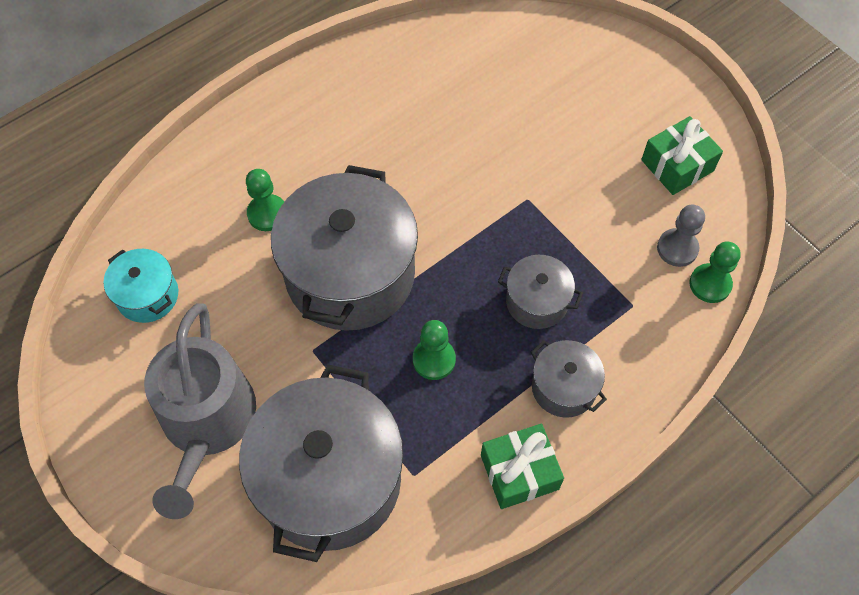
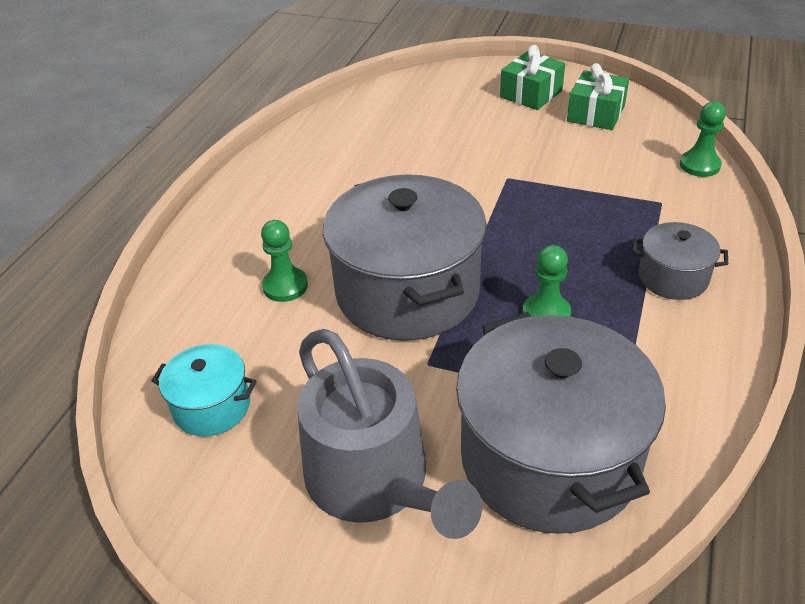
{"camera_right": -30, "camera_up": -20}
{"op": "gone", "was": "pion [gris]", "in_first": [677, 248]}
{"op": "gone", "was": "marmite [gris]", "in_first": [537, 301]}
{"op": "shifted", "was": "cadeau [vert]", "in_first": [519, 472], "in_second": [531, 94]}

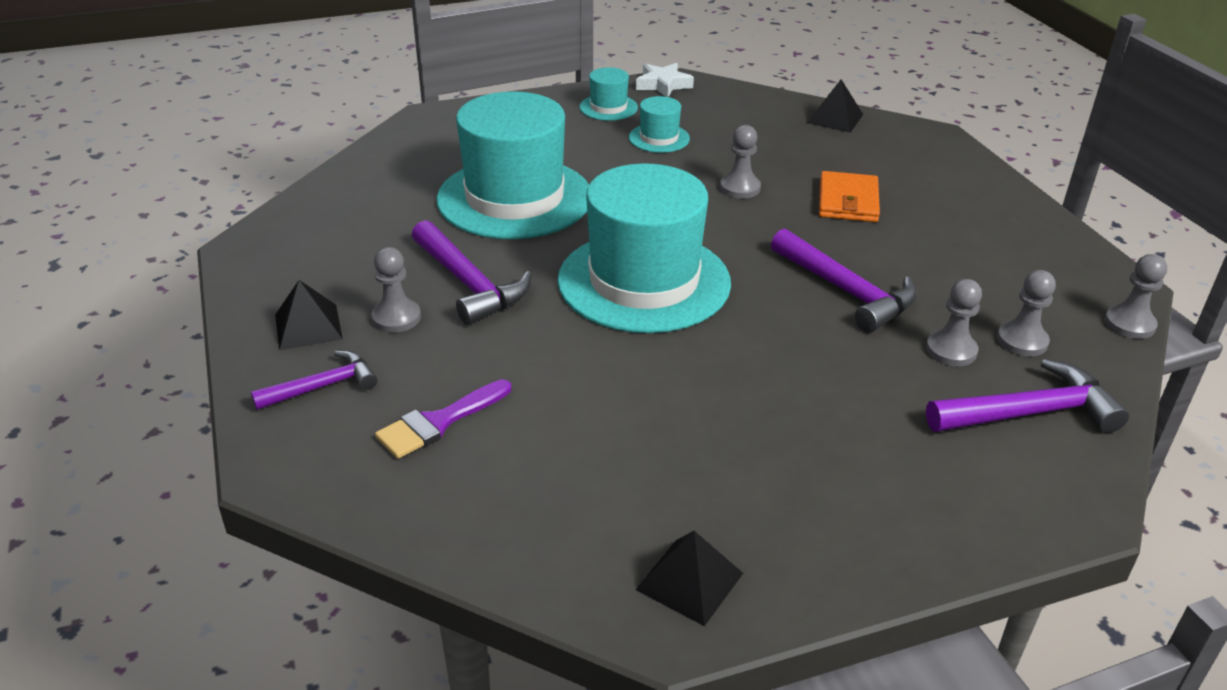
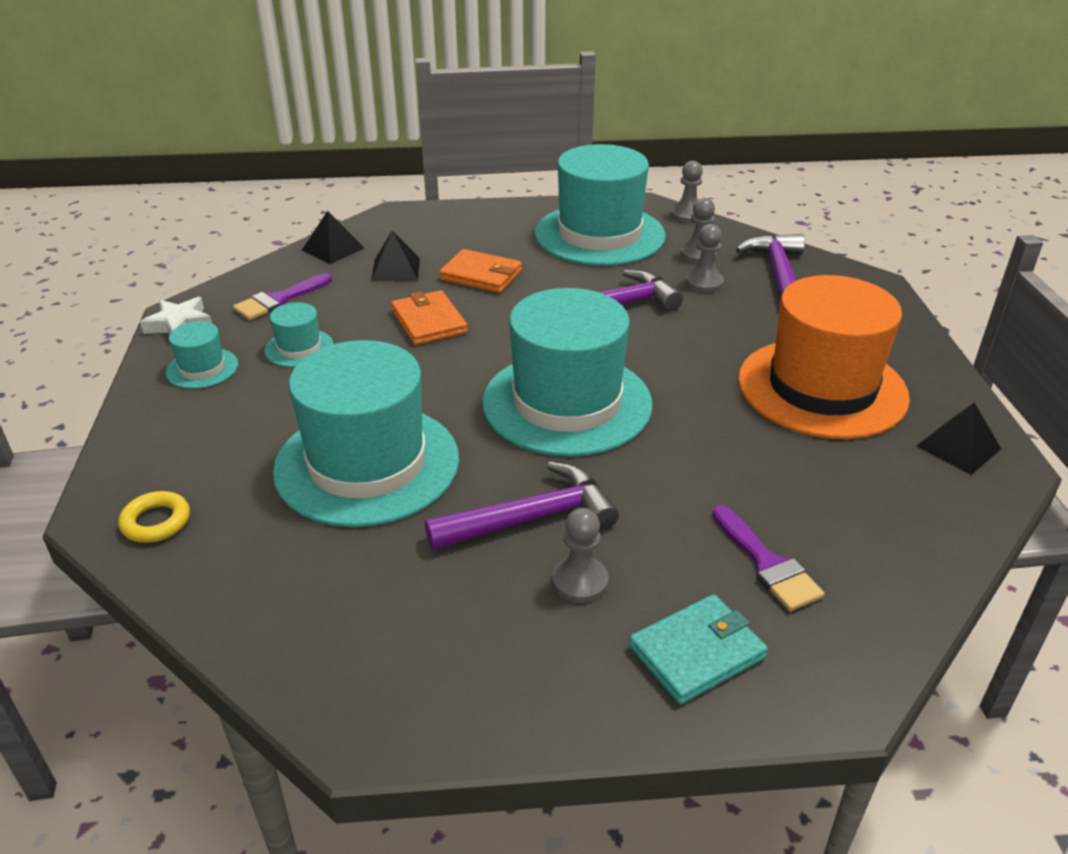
{"camera_right": -75, "camera_up": 0}
{"op": "swapped", "was": "pion [gris]", "now": "portefeuille [orange]", "in_first": [740, 188], "in_second": [429, 321]}
{"op": "shifted", "was": "pyramide [noir]", "in_first": [308, 326], "in_second": [395, 269]}
{"op": "swapped", "was": "marteau [violet]", "now": "portefeuille [turquoise]", "in_first": [323, 386], "in_second": [697, 652]}
{"op": "new", "now": "chapeau [turquoise]", "in_second": [599, 235]}
{"op": "new", "now": "pinceau [violet]", "in_second": [279, 300]}
{"op": "new", "now": "chapeau [orange]", "in_second": [822, 388]}
{"op": "new", "now": "anneau [jaune]", "in_second": [156, 522]}

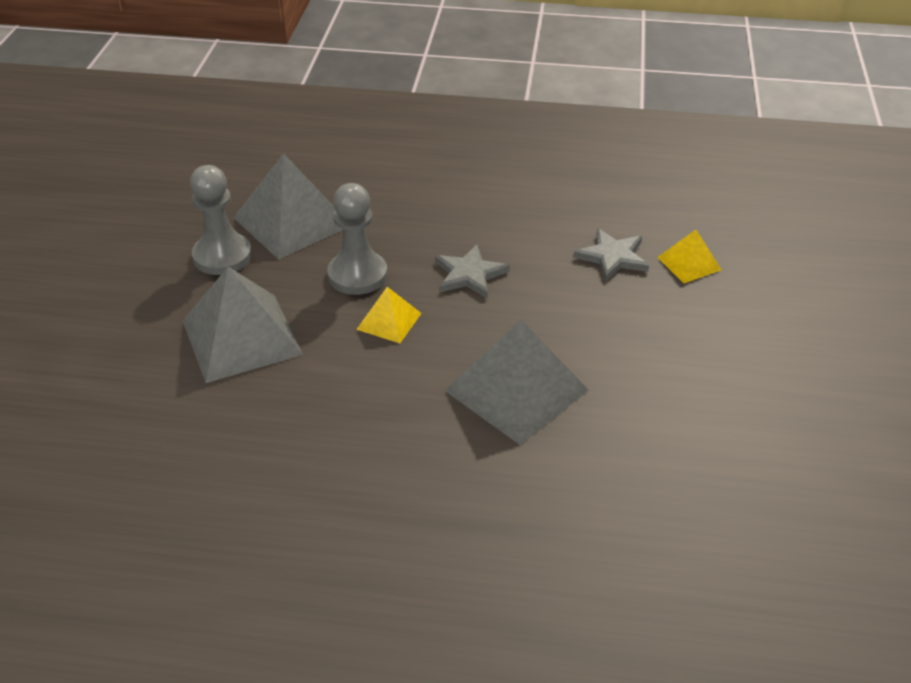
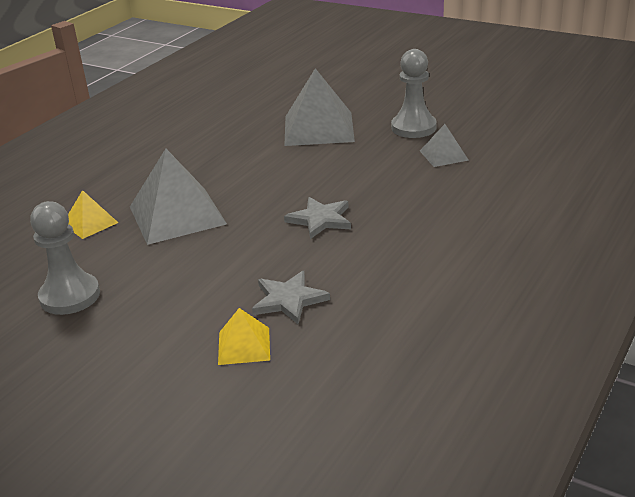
{"camera_right": 115, "camera_up": -10}
{"op": "scaled", "was": "pyramide [gris]", "in_first": [292, 221], "in_second": [444, 155], "ratio": 0.51}
{"op": "shifted", "was": "pion [gris]", "in_first": [357, 275], "in_second": [70, 296]}
{"op": "shifted", "was": "pyramide [jaune]", "in_first": [389, 321], "in_second": [90, 223]}

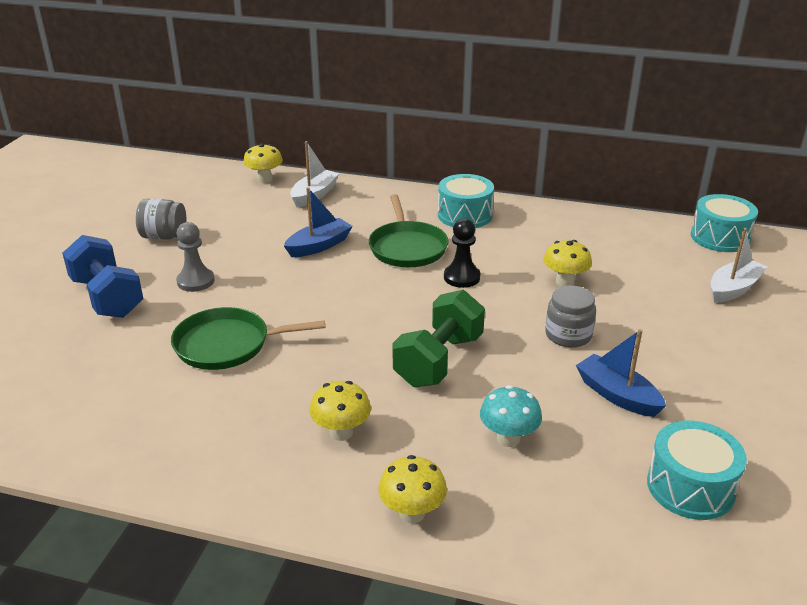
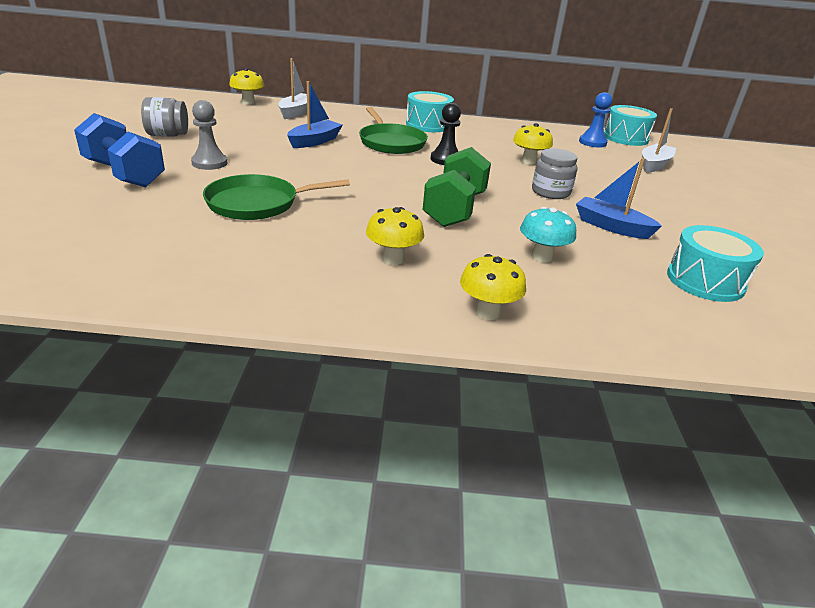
{"camera_right": -15, "camera_up": 0}
{"op": "new", "now": "pion [bleu]", "in_second": [592, 142]}

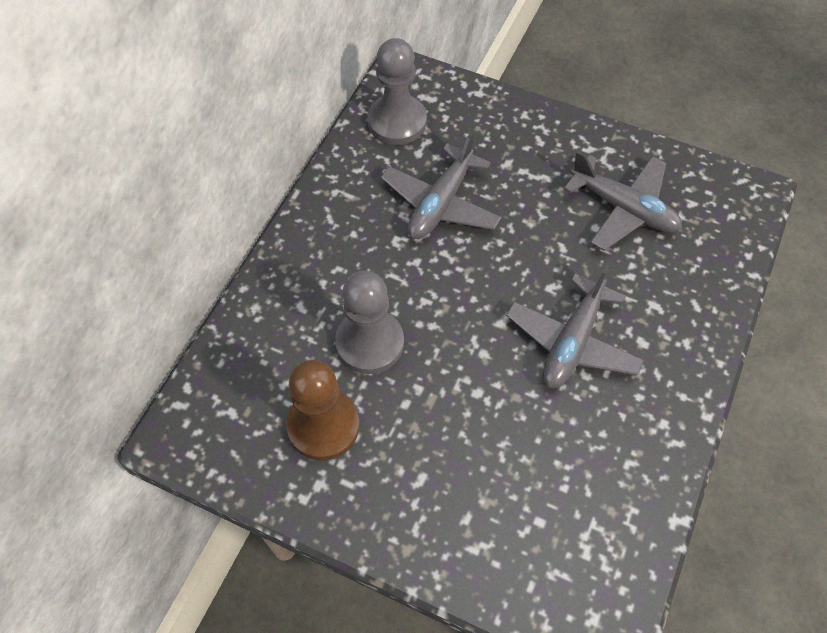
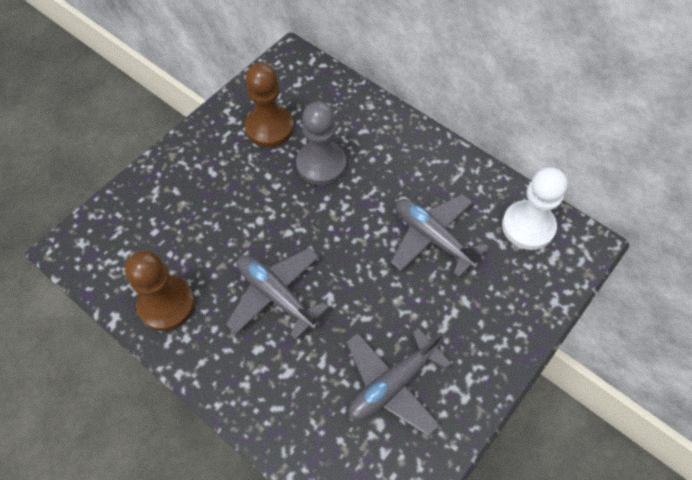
{"camera_right": 105, "camera_up": 0}
{"op": "repainted", "was": "pion [gris]", "now": "pion [blanc]", "in_first": [397, 121], "in_second": [528, 226]}
{"op": "new", "now": "pion [marron]", "in_second": [166, 304]}

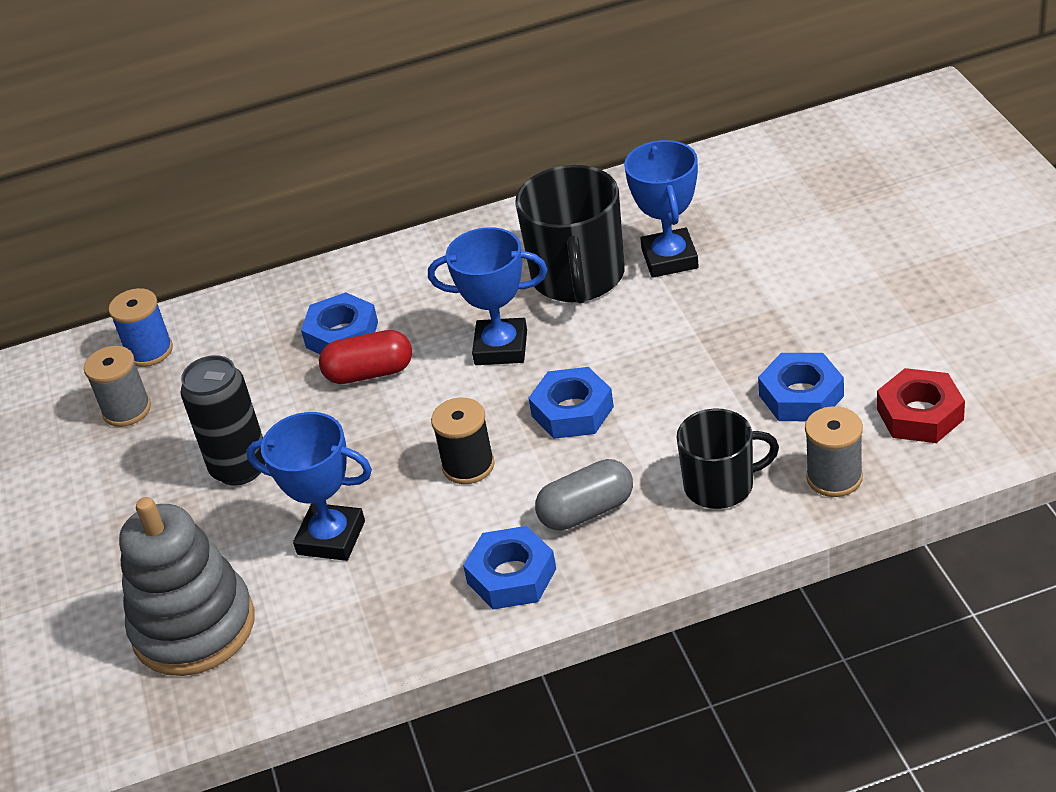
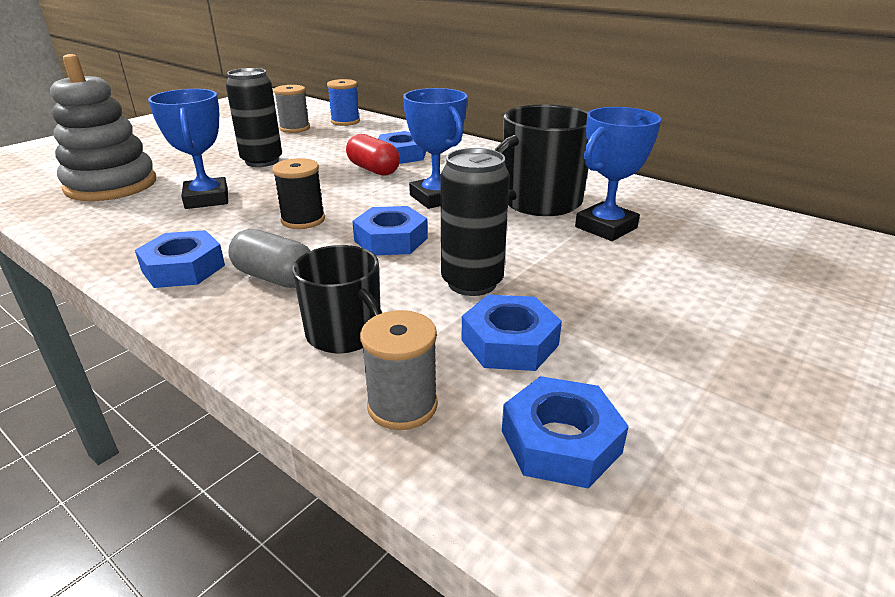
{"camera_right": 50, "camera_up": -10}
{"op": "repainted", "was": "écrou [rouge]", "now": "écrou [bleu]", "in_first": [920, 414], "in_second": [560, 441]}
{"op": "new", "now": "canette [noir]", "in_second": [472, 283]}

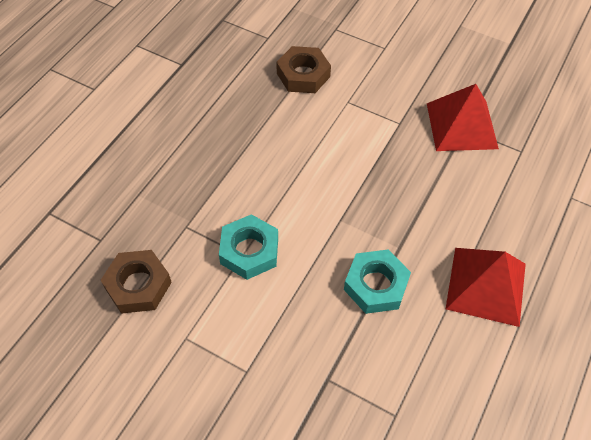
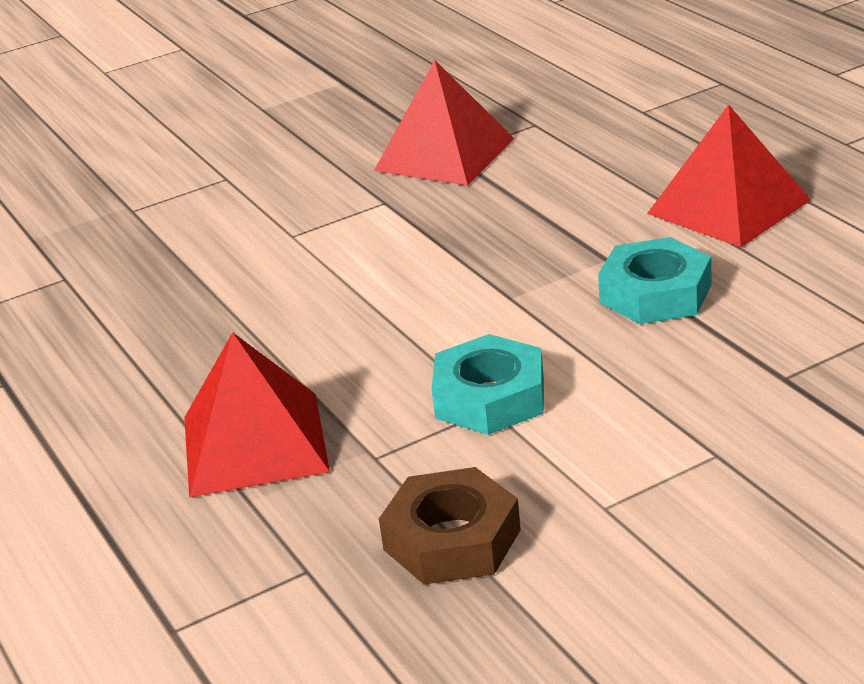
{"camera_right": -55, "camera_up": -25}
{"op": "gone", "was": "écrou [marron]", "in_first": [303, 75]}
{"op": "new", "now": "pyramide [rouge]", "in_second": [254, 444]}

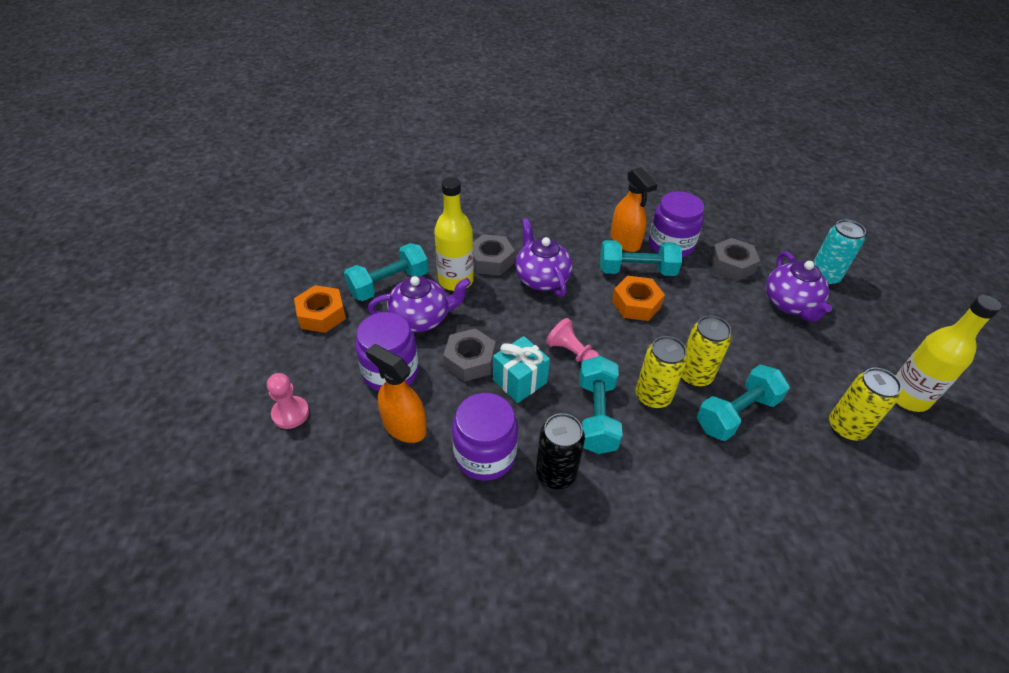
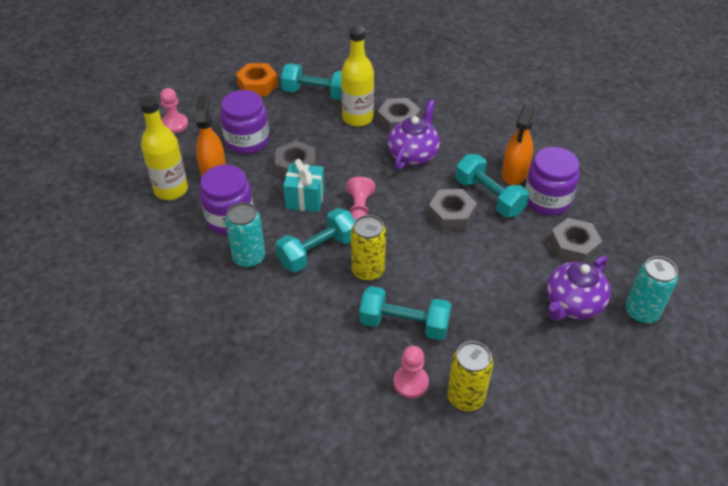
{"camera_right": 50, "camera_up": 0}
{"op": "gone", "was": "théière [violet]", "in_first": [421, 318]}
{"op": "repainted", "was": "écrou [orange]", "now": "écrou [gris]", "in_first": [636, 304], "in_second": [451, 215]}
{"op": "shifted", "was": "bouteille [jaune]", "in_first": [907, 397], "in_second": [171, 190]}
{"op": "gone", "was": "canette [jaune]", "in_first": [694, 375]}
{"op": "repainted", "was": "canette [noir]", "now": "canette [turquoise]", "in_first": [556, 474], "in_second": [249, 258]}
{"op": "new", "now": "pion [rose]", "in_second": [410, 382]}

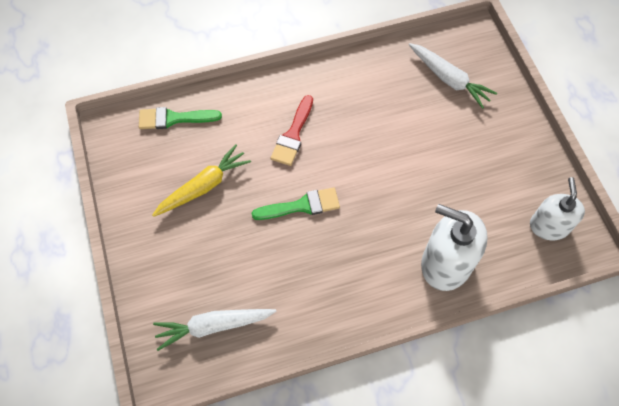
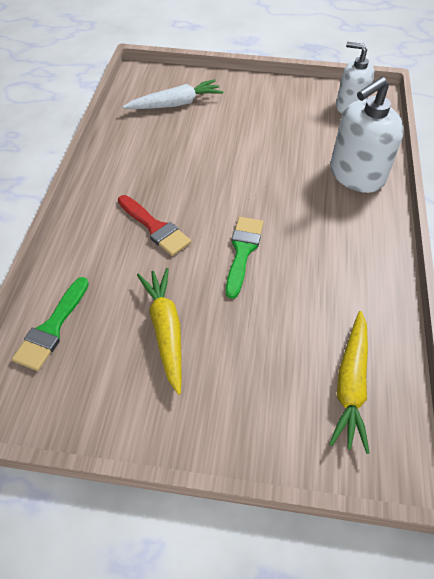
{"camera_right": -65, "camera_up": -10}
{"op": "repainted", "was": "carotte [blanc]", "now": "carotte [jaune]", "in_first": [213, 326], "in_second": [350, 384]}

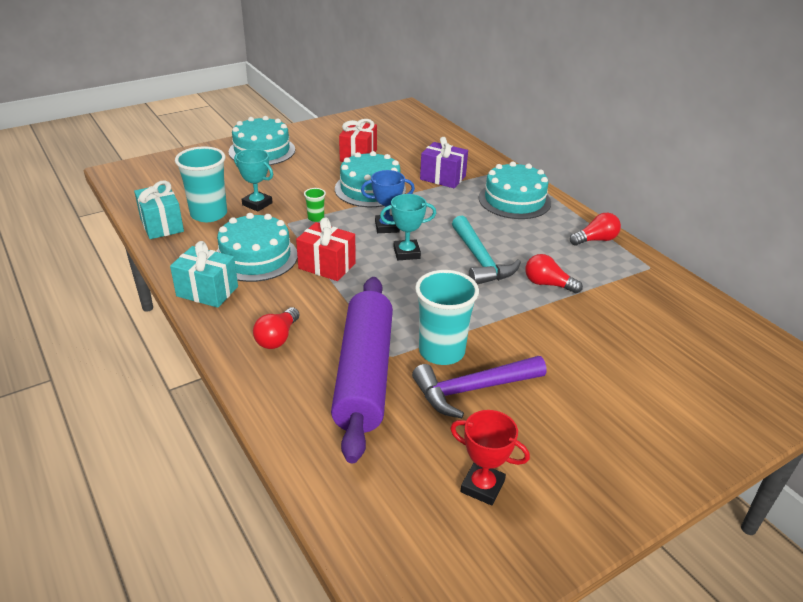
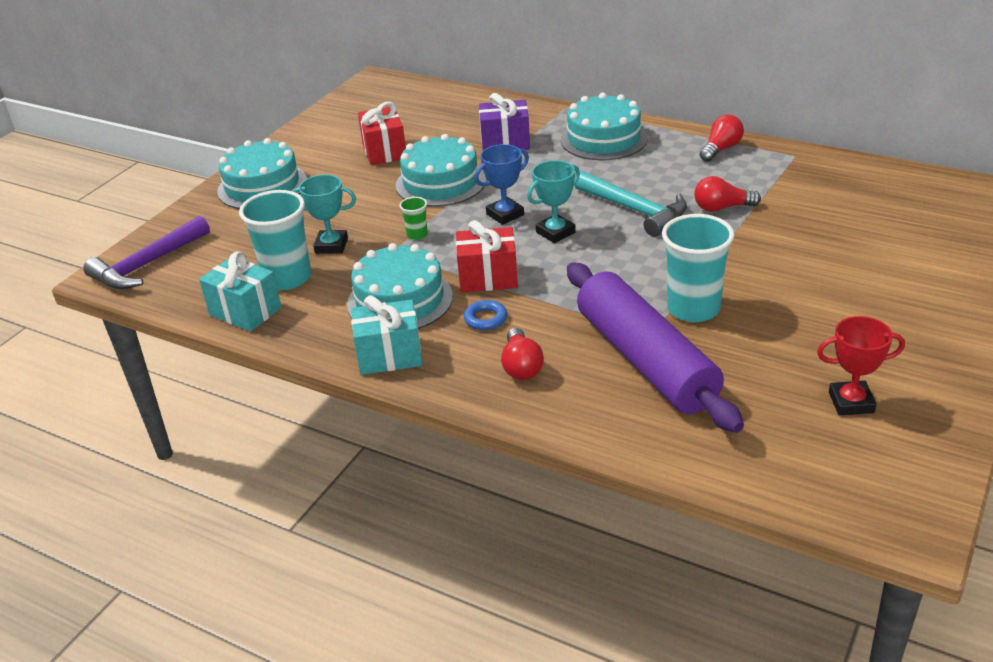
{"camera_right": -25, "camera_up": 0}
{"op": "shifted", "was": "marteau [violet]", "in_first": [472, 389], "in_second": [147, 265]}
{"op": "new", "now": "anneau [bleu]", "in_second": [485, 319]}

